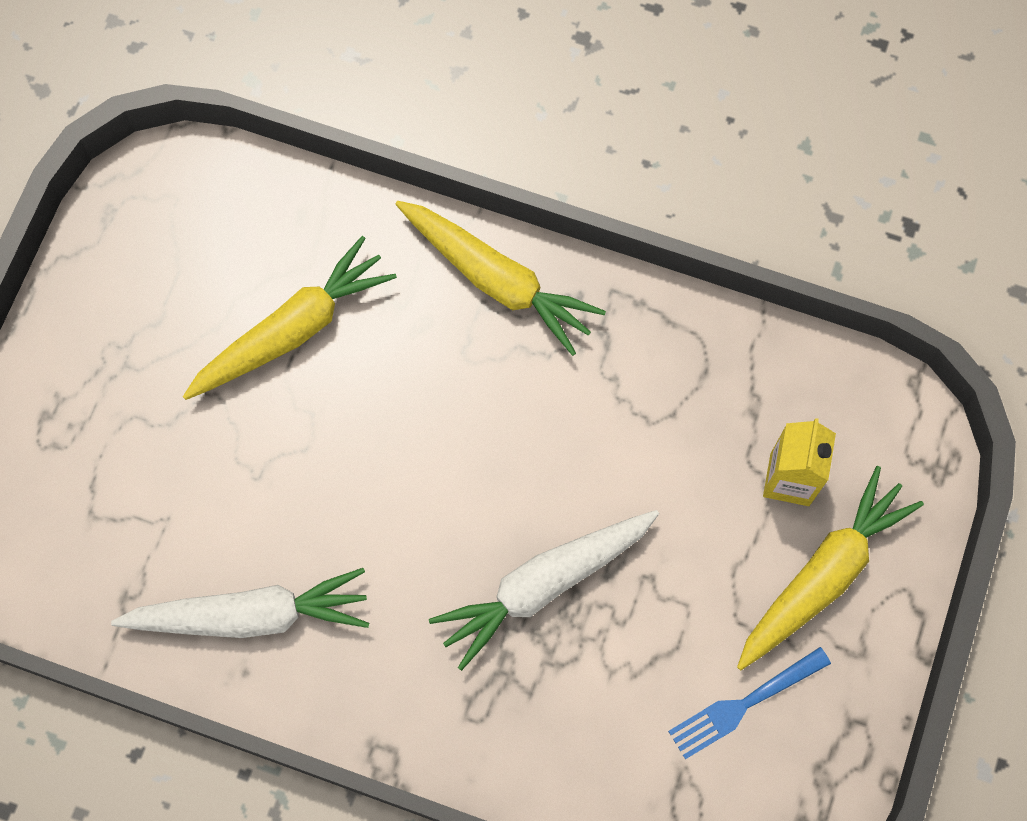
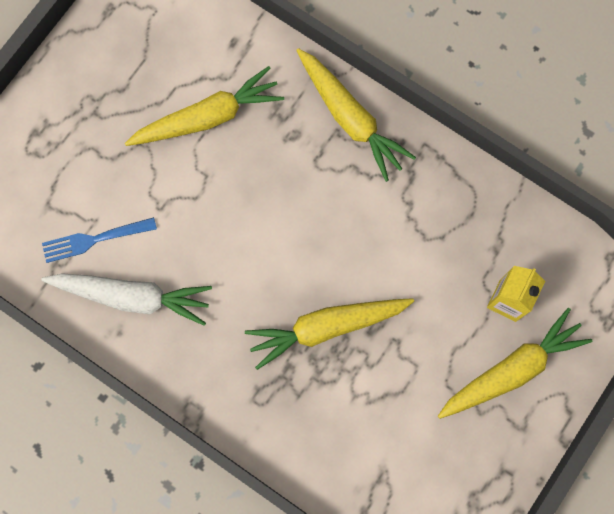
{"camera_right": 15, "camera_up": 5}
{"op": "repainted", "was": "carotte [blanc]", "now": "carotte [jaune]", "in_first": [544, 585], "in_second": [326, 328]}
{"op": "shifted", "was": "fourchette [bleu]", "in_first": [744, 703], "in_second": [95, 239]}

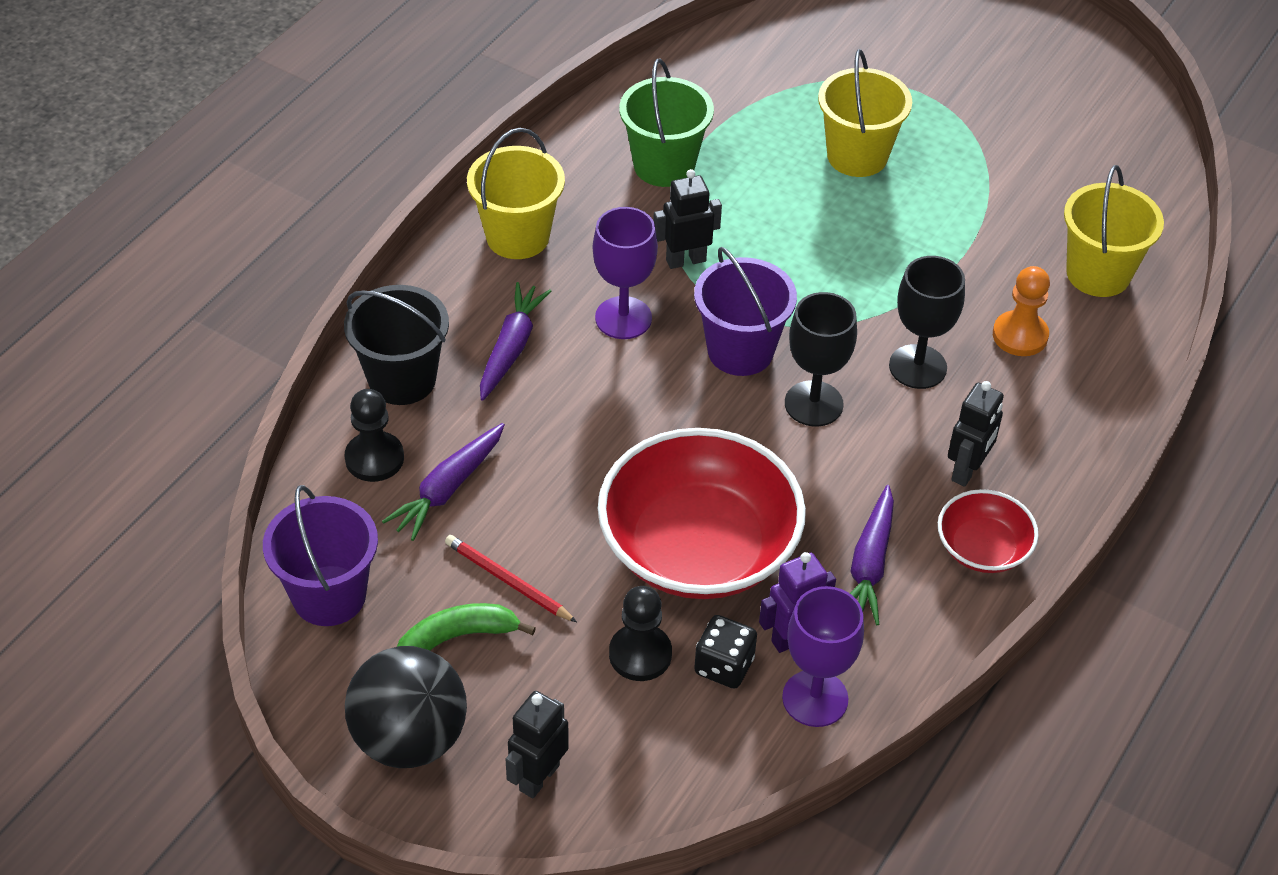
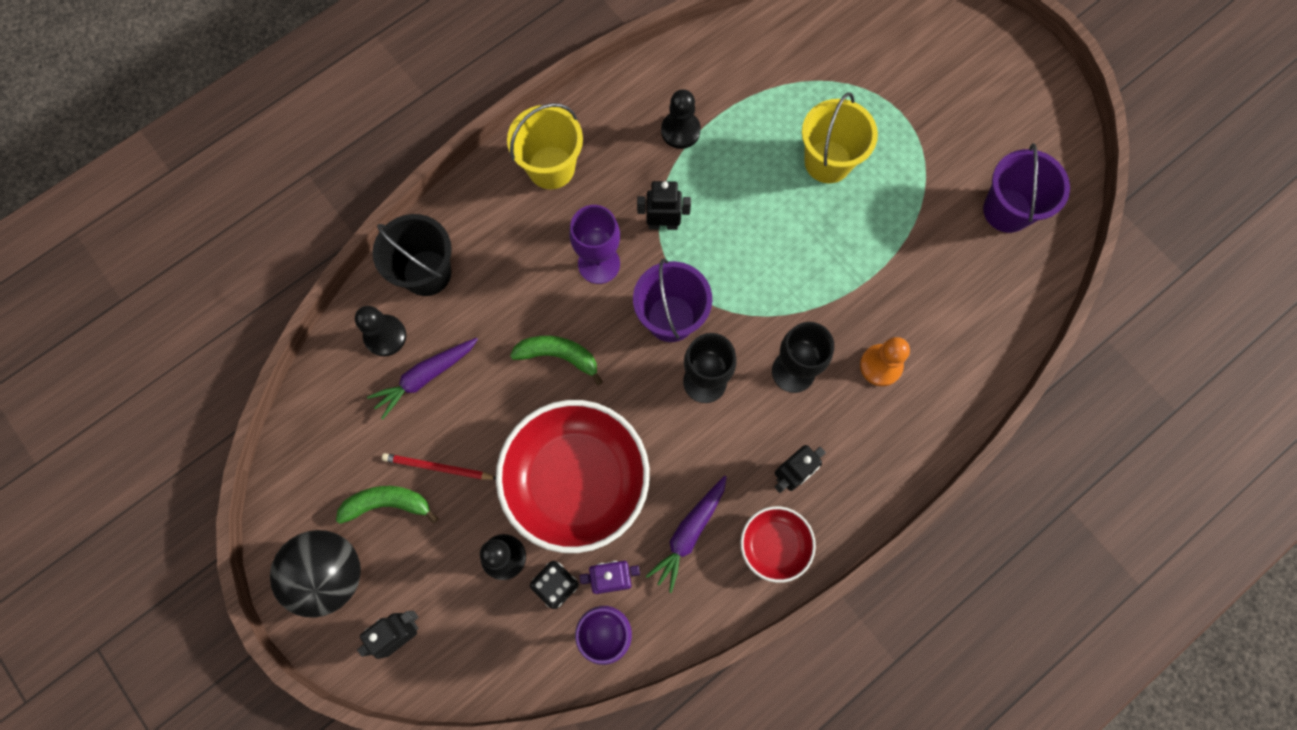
{"camera_right": 20, "camera_up": 25}
{"op": "swapped", "was": "seau [vert]", "now": "pion [noir]", "in_first": [664, 165], "in_second": [680, 131]}
{"op": "gone", "was": "seau [jaune]", "in_first": [1098, 274]}
{"op": "gone", "was": "carotte [violet]", "in_first": [511, 347]}
{"op": "shifted", "was": "seau [violet]", "in_first": [329, 596], "in_second": [1007, 210]}
{"op": "rotated", "was": "crayon [rouge]", "in_first": [508, 581], "in_second": [438, 467], "clockwise": -45}
{"op": "new", "now": "banane [vert]", "in_second": [558, 356]}

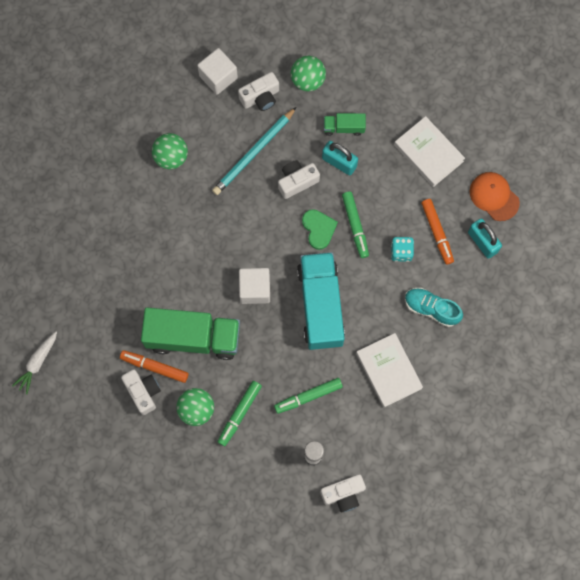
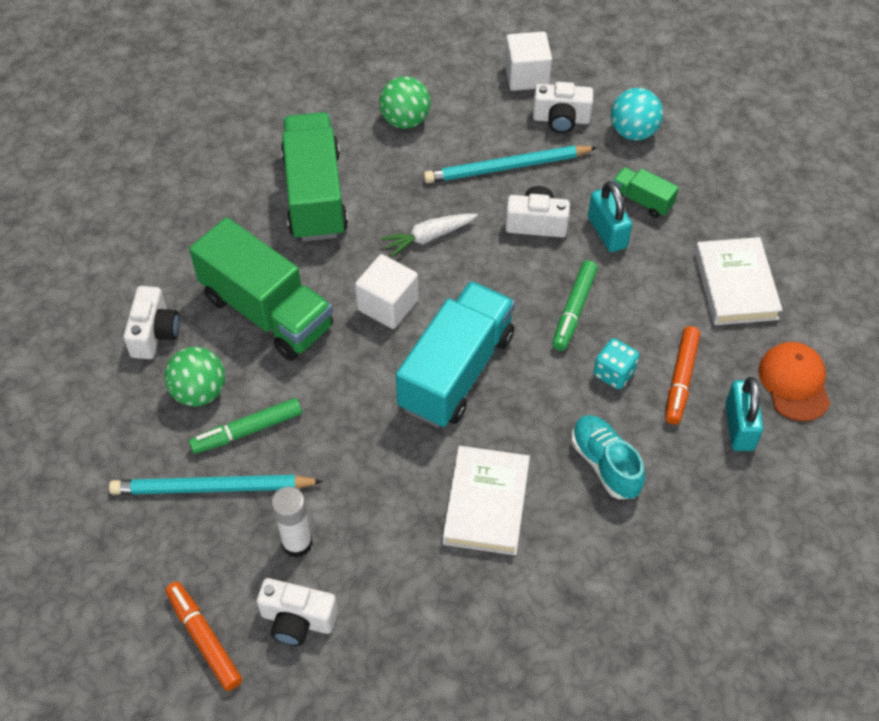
{"camera_right": 35, "camera_up": -20}
{"op": "repainted", "was": "balle [vert]", "now": "balle [turquoise]", "in_first": [308, 80], "in_second": [633, 132]}
{"op": "gone", "was": "cœur [vert]", "in_first": [318, 229]}
{"op": "shifted", "was": "carotte [blanc]", "in_first": [37, 363], "in_second": [429, 237]}
{"op": "shifted", "was": "feutre [orange]", "in_first": [154, 367], "in_second": [204, 639]}
{"op": "gone", "was": "feutre [vert]", "in_first": [308, 396]}
{"op": "new", "now": "camion [vert]", "in_second": [315, 195]}
{"op": "new", "now": "crayon [turquoise]", "in_second": [212, 488]}

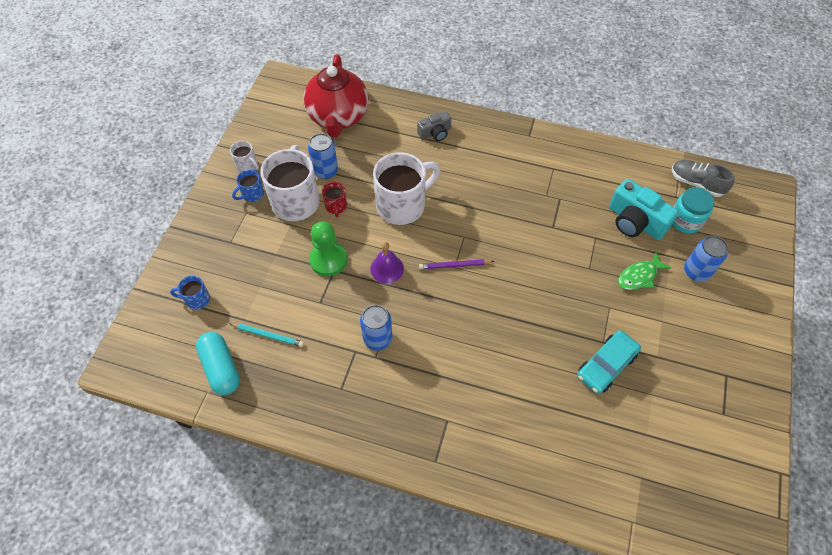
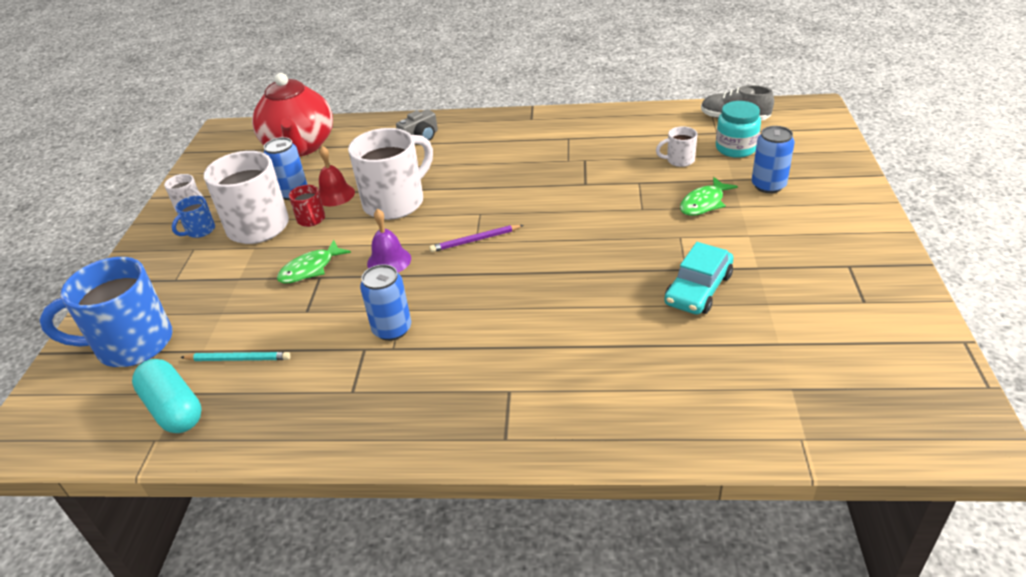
{"camera_right": -10, "camera_up": -20}
{"op": "swapped", "was": "appareil photo [turquoise]", "now": "tasse [blanc]", "in_first": [635, 221], "in_second": [679, 160]}
{"op": "swapped", "was": "pion [vert]", "now": "poisson [vert]", "in_first": [328, 260], "in_second": [310, 269]}
{"op": "scaled", "was": "tasse [bleu]", "in_first": [197, 299], "in_second": [132, 344], "ratio": 2.18}
{"op": "new", "now": "cloche [rouge]", "in_second": [335, 195]}

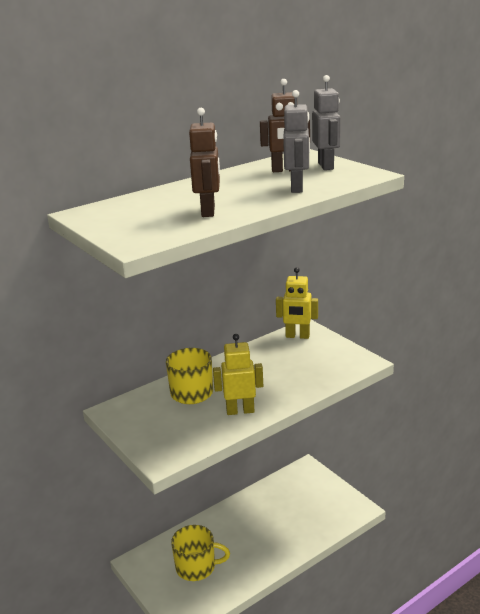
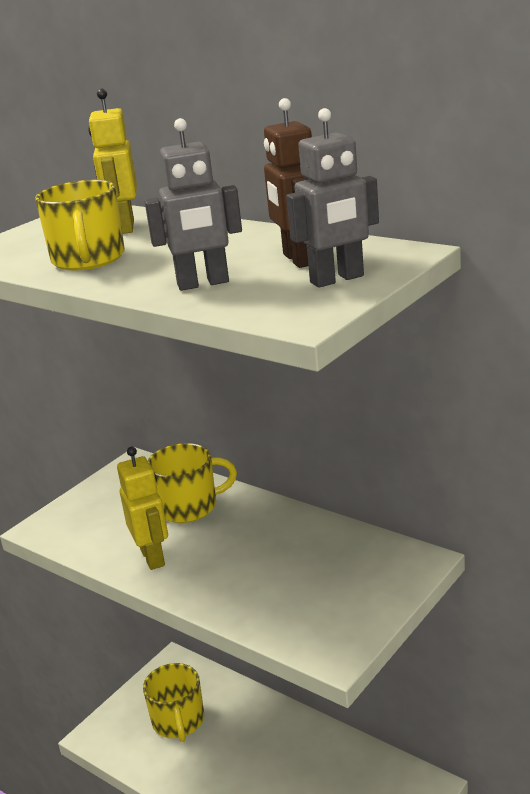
{"camera_right": 75, "camera_up": 0}
{"op": "swapped", "was": "robot [marron]", "now": "tasse [jaune]", "in_first": [208, 211], "in_second": [88, 259]}
{"op": "shifted", "was": "robot [jaune]", "in_first": [297, 336], "in_second": [124, 227]}

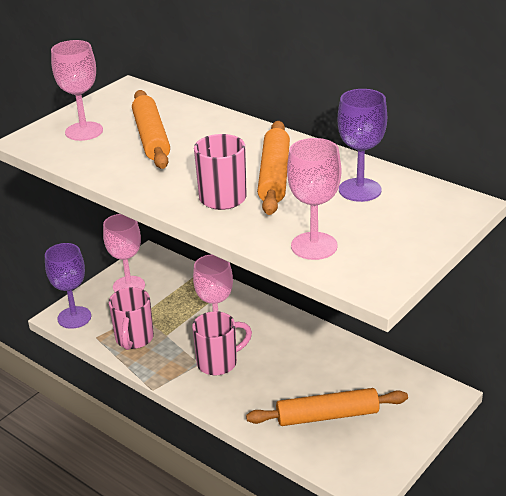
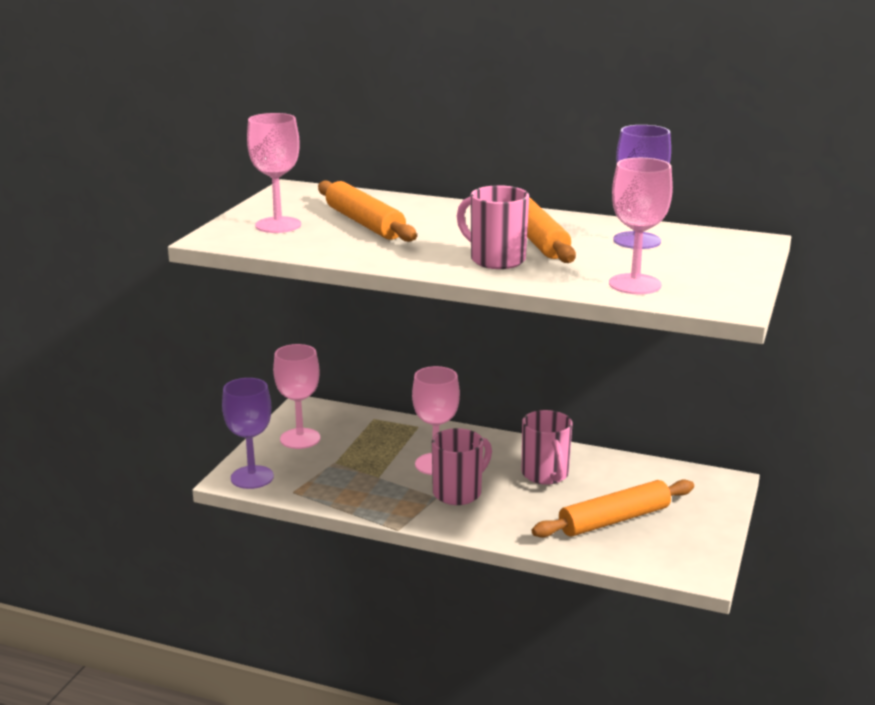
{"camera_right": -20, "camera_up": -10}
{"op": "shifted", "was": "tasse [rose]", "in_first": [134, 339], "in_second": [545, 475]}

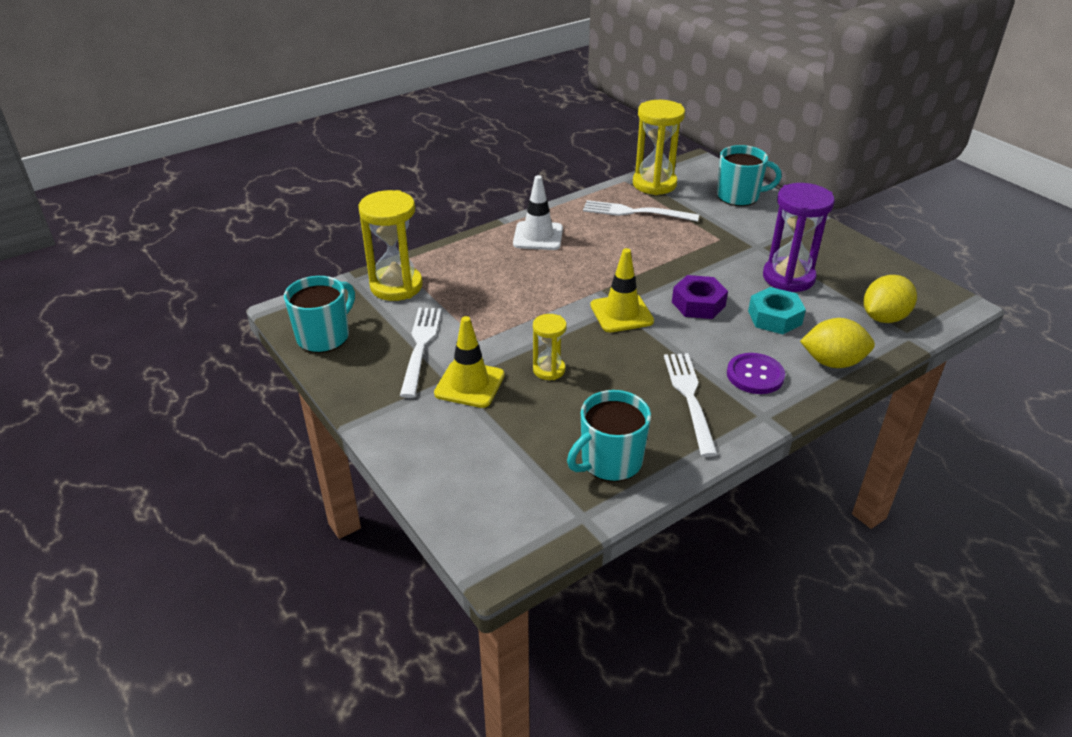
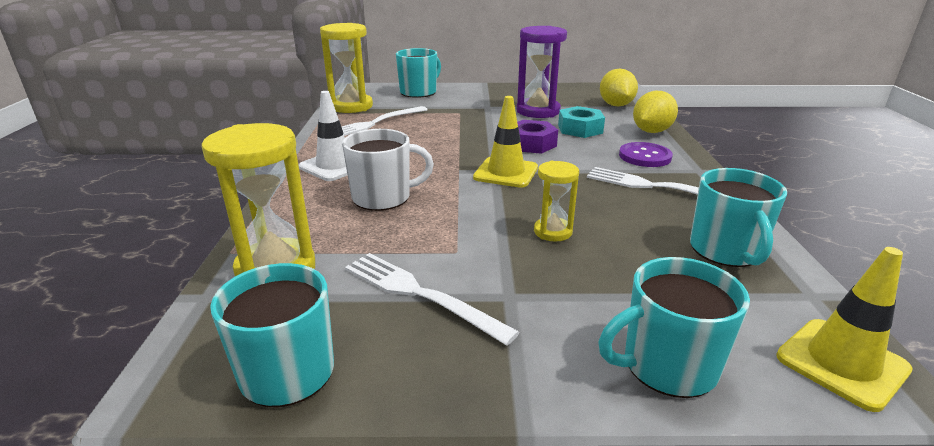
{"camera_right": -55, "camera_up": -10}
{"op": "shifted", "was": "cône de chantier [jaune]", "in_first": [469, 384], "in_second": [841, 363]}
{"op": "new", "now": "tasse [blanc]", "in_second": [383, 198]}
{"op": "new", "now": "tasse [turquoise]", "in_second": [667, 366]}

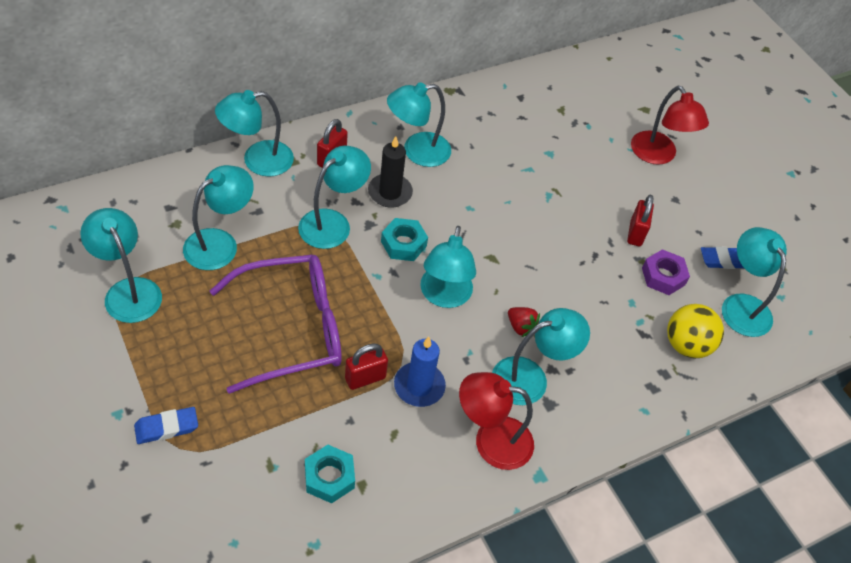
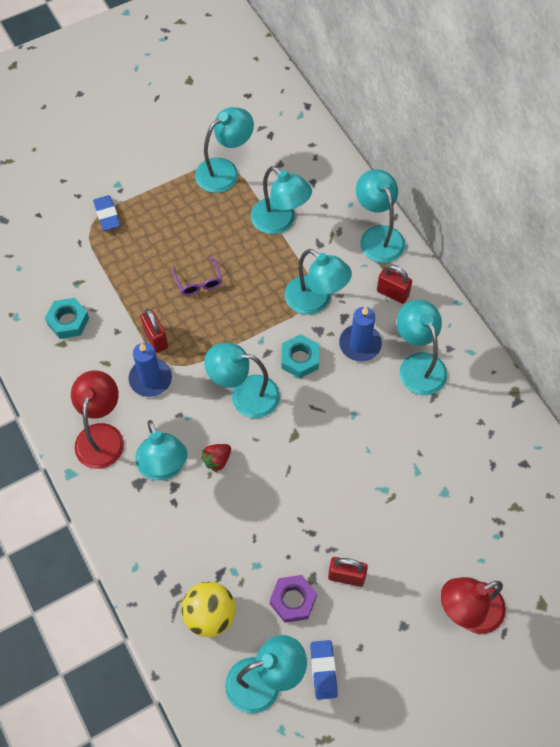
{"camera_right": 95, "camera_up": 10}
{"op": "repainted", "was": "bougie [noir]", "now": "bougie [bleu]", "in_first": [390, 192], "in_second": [360, 344]}
{"op": "scaled", "was": "lunettes [violet]", "in_first": [290, 329], "in_second": [198, 281], "ratio": 0.41}

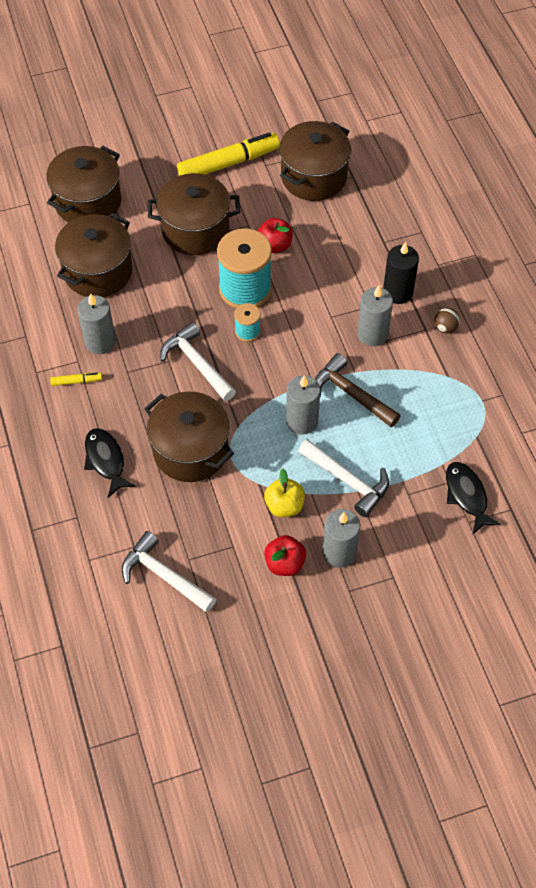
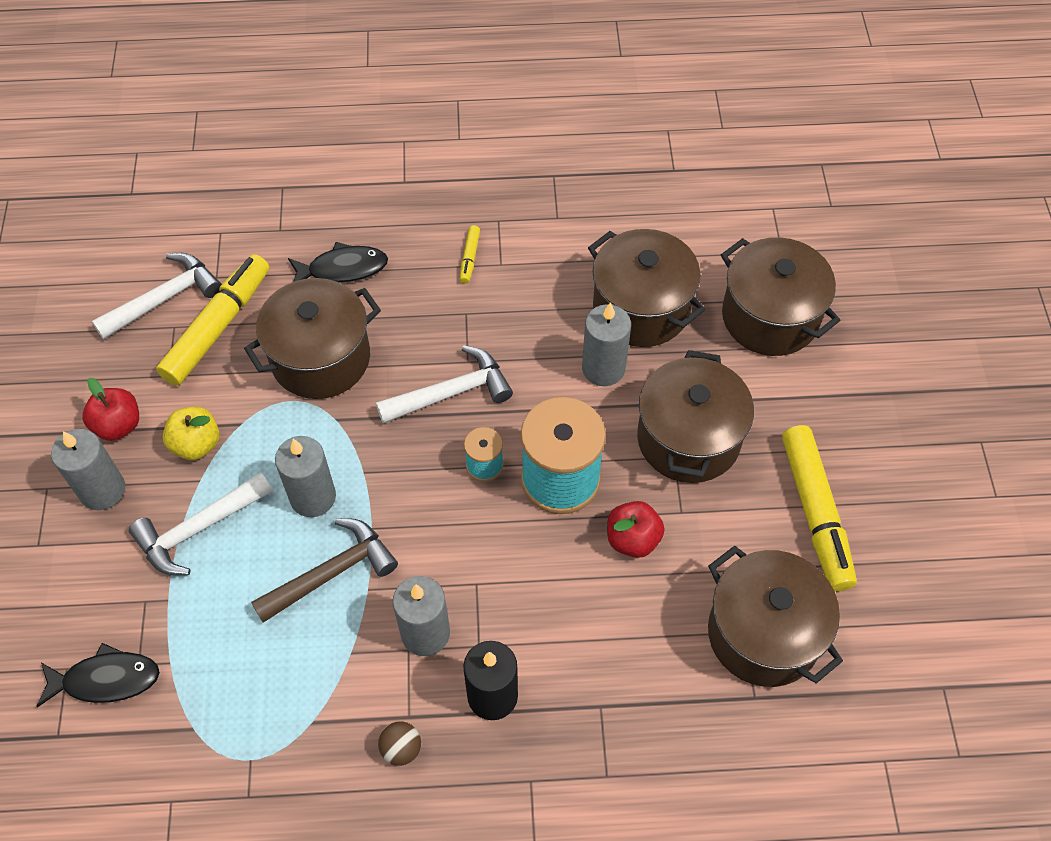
{"camera_right": 105, "camera_up": 0}
{"op": "shifted", "was": "bougie [gris]", "in_first": [100, 342], "in_second": [603, 368]}
{"op": "new", "now": "feutre [jaune]", "in_second": [218, 327]}

